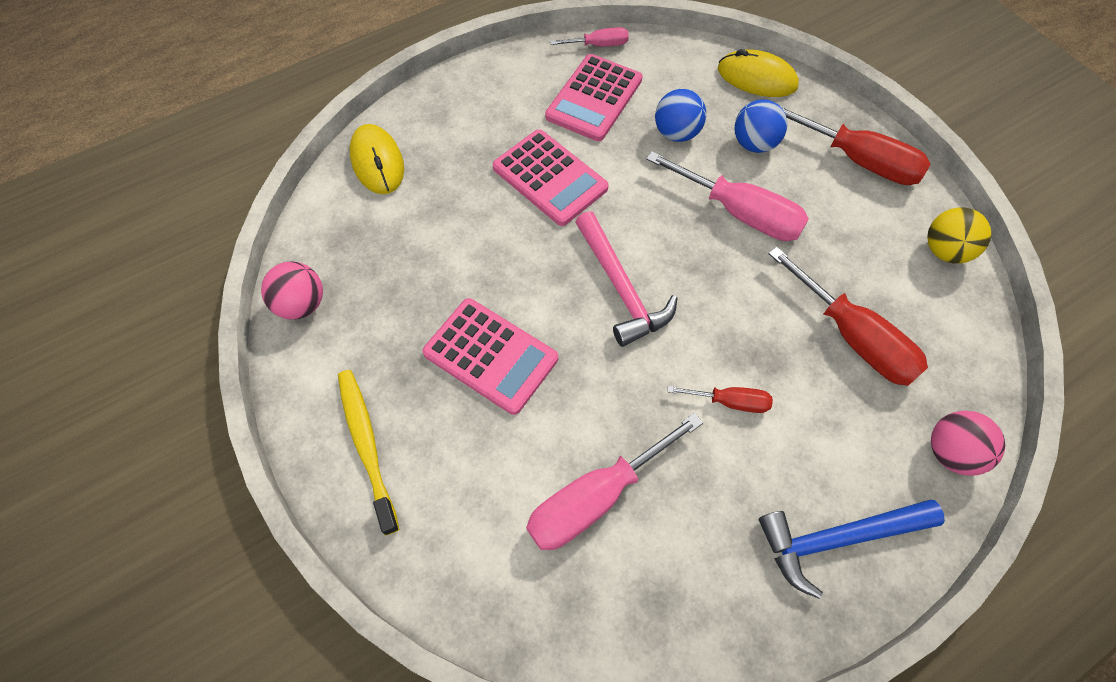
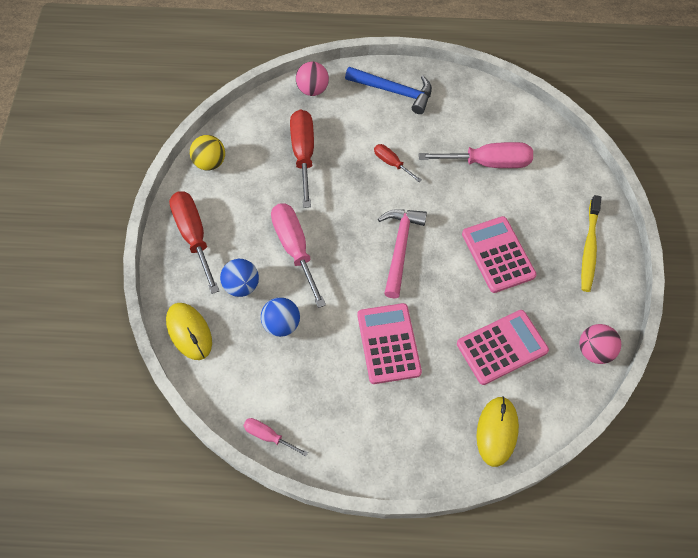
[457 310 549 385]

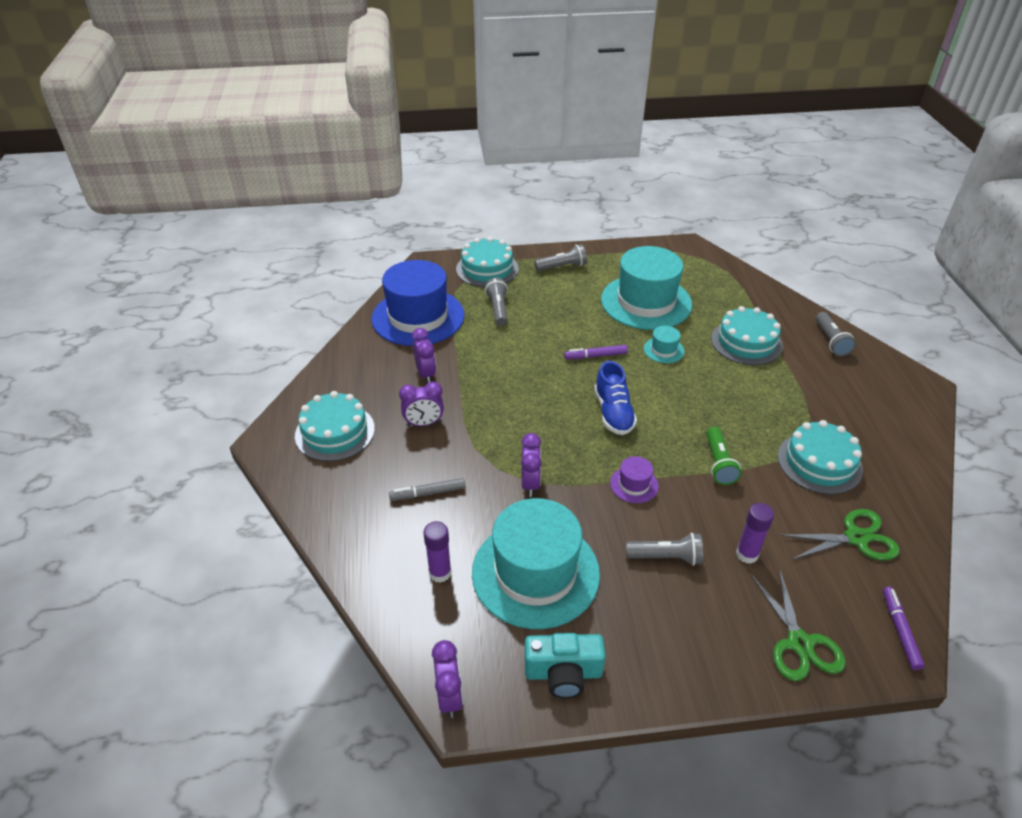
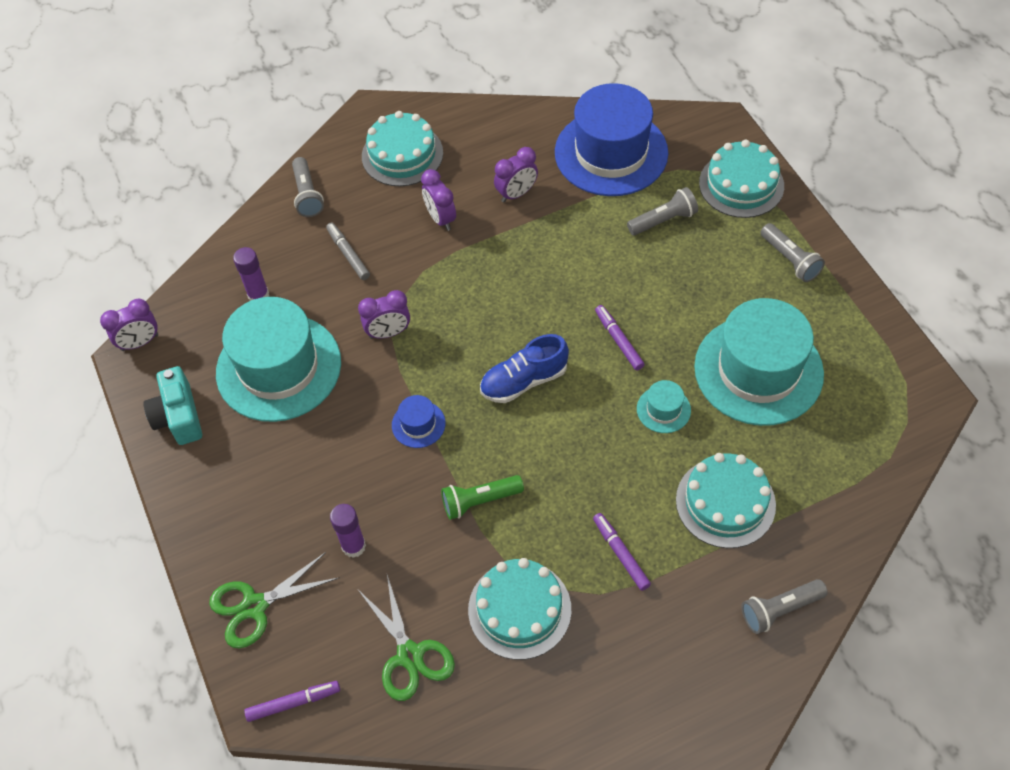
[392 395 446 448]
[292 157 324 217]
[593 513 651 591]

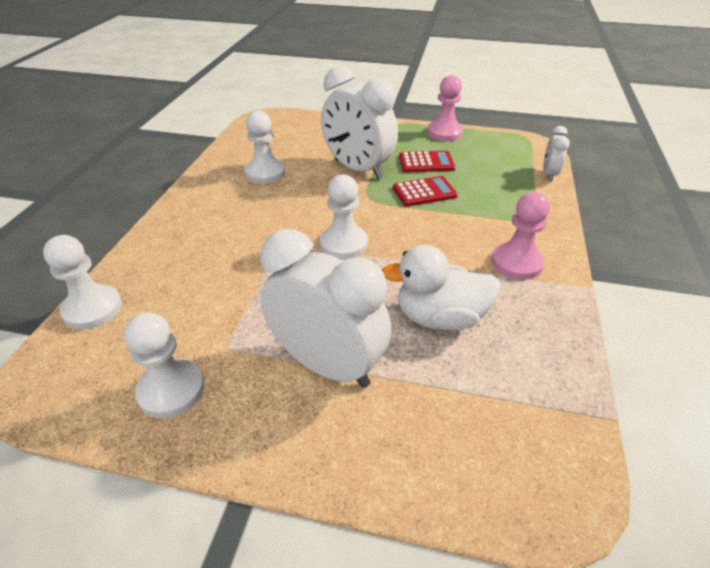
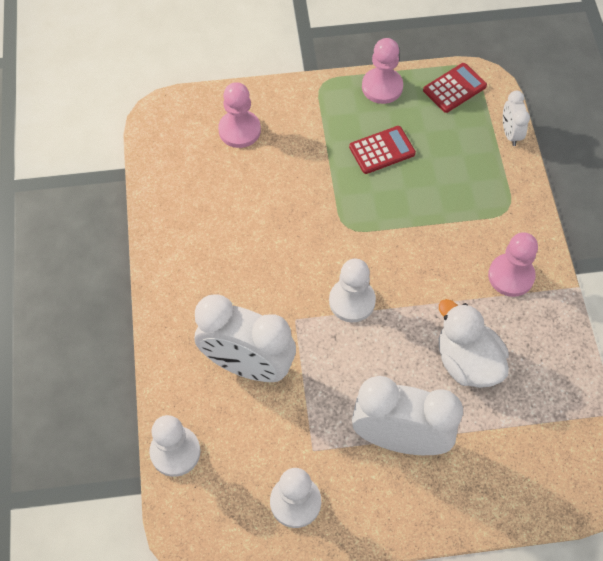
[245 110 285 184] (first image)
[195 294 296 382]
[439 299 509 388]
[423 63 487 113]
[218 82 261 148]

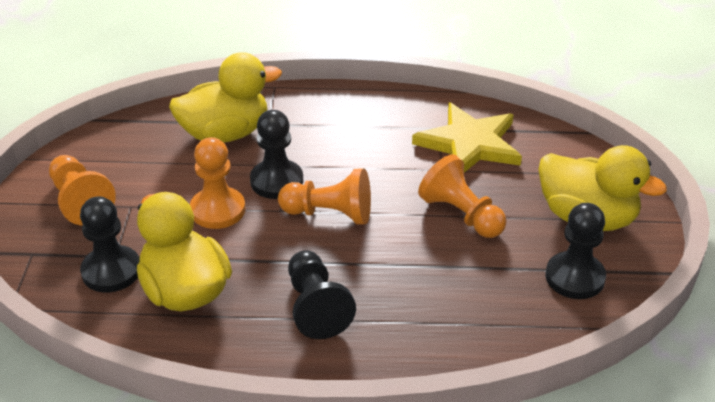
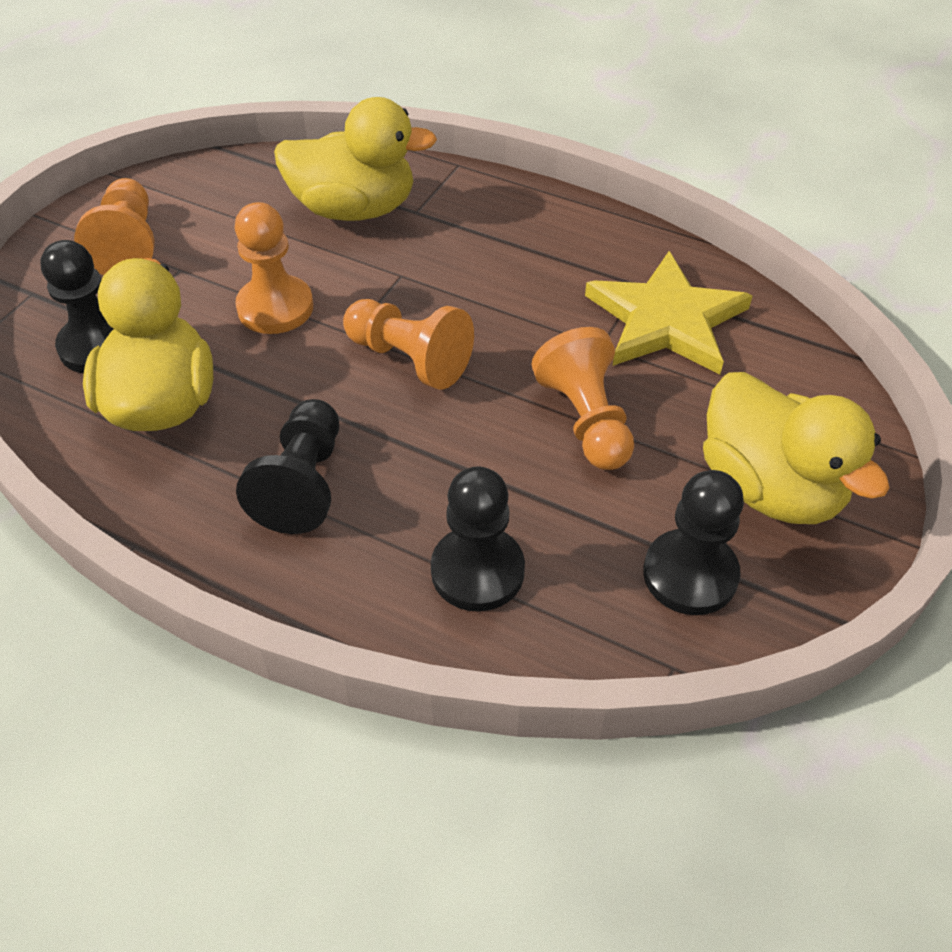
[431 466 525 612]

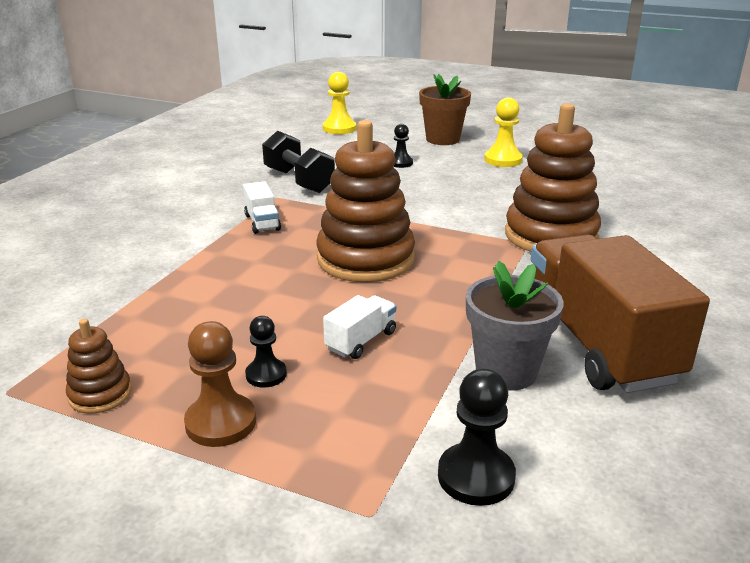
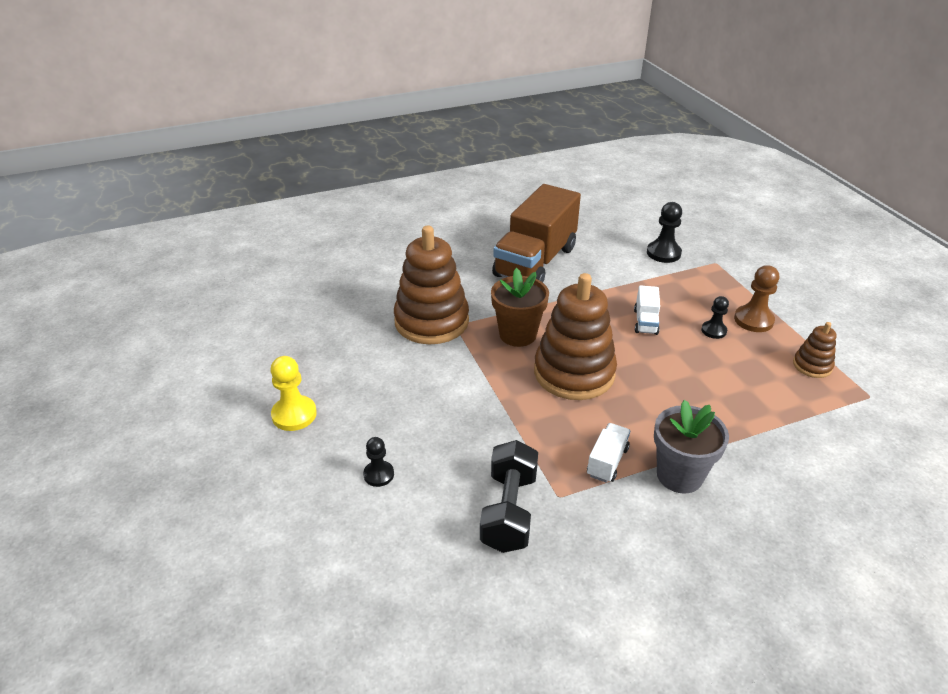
[323 72 356 134] (first image)
[634 285 660 335]
[491 268 549 347]
[654 400 729 494]

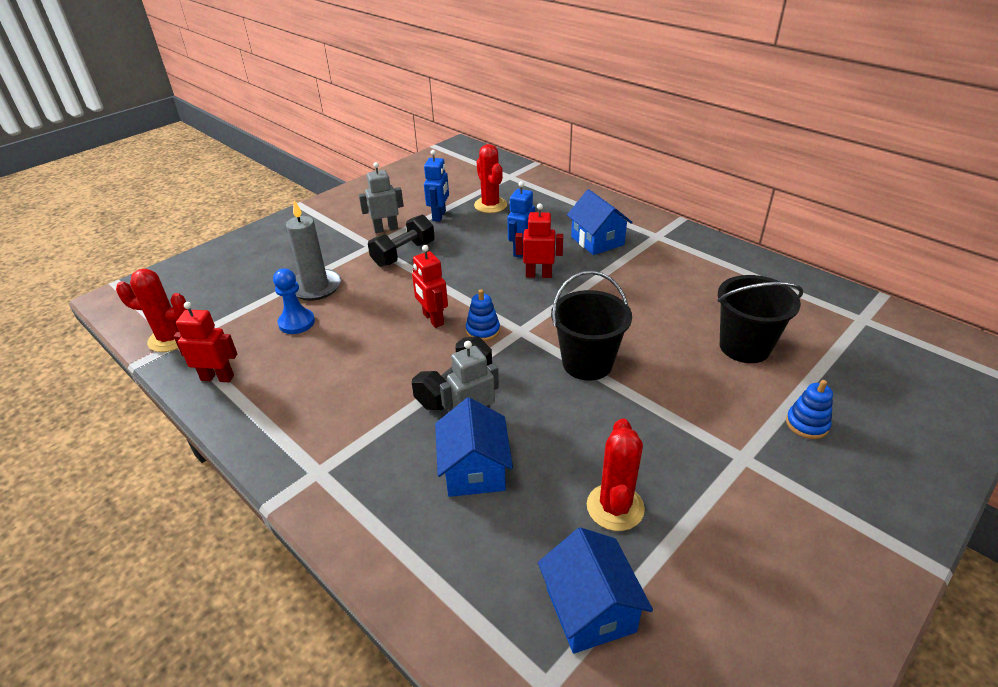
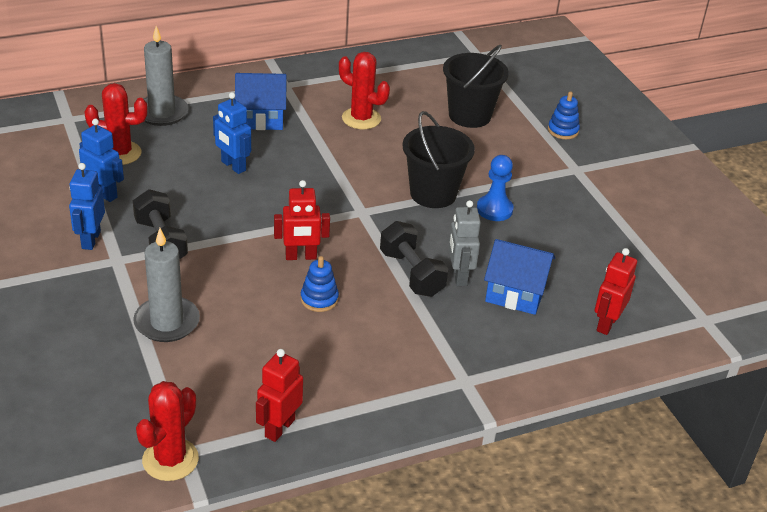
[477 155 514 221]
[69 163 105 250]
[301 256 339 312]
[595 248 637 335]
[538 527 653 654] (first image)
[339 52 390 129]
[144 26 189 126]

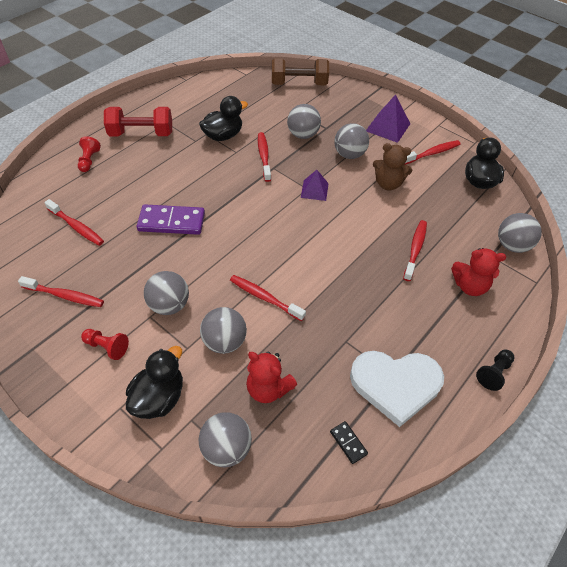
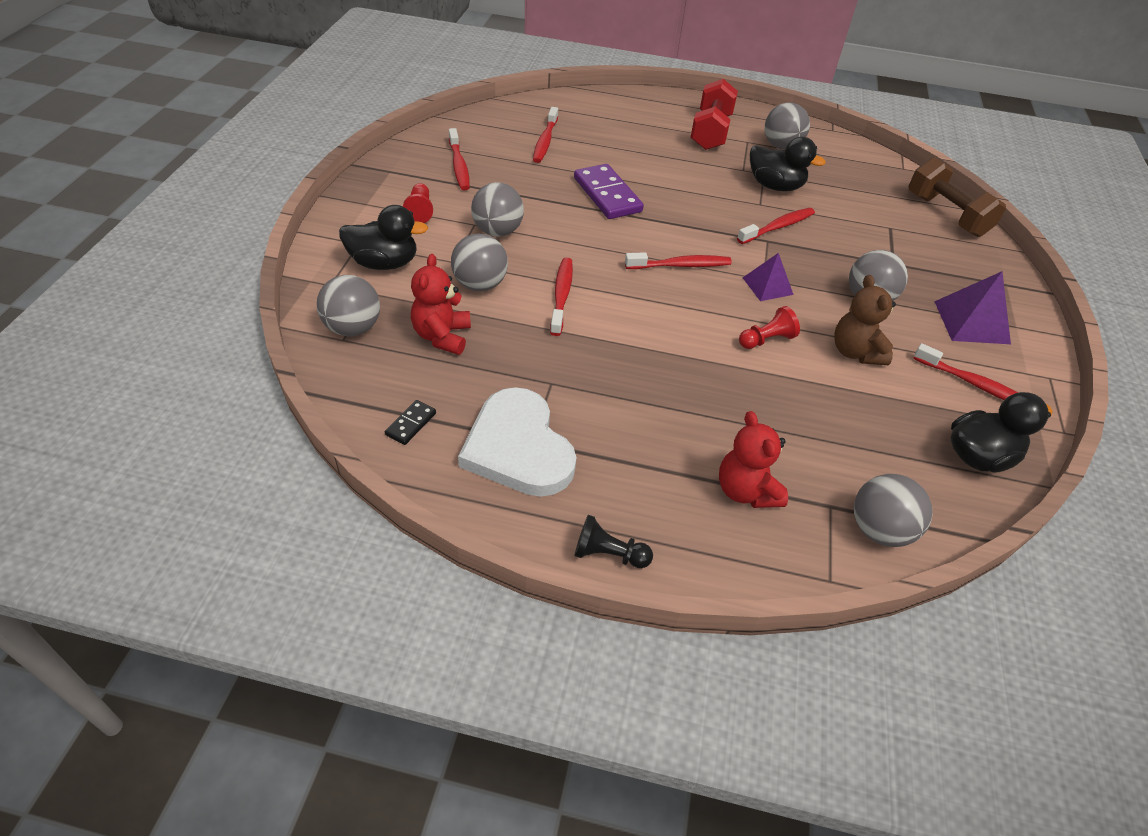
[739 306 800 349]
[690 79 738 150]
[765 103 810 149]
[625 252 732 269]

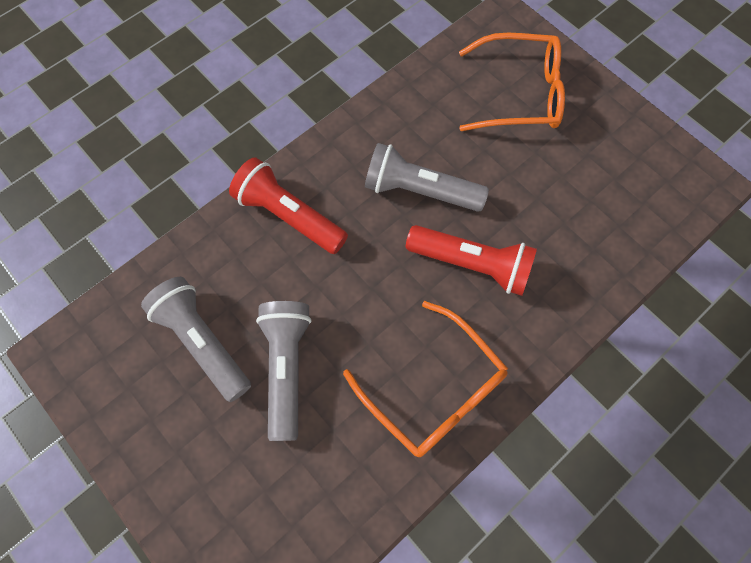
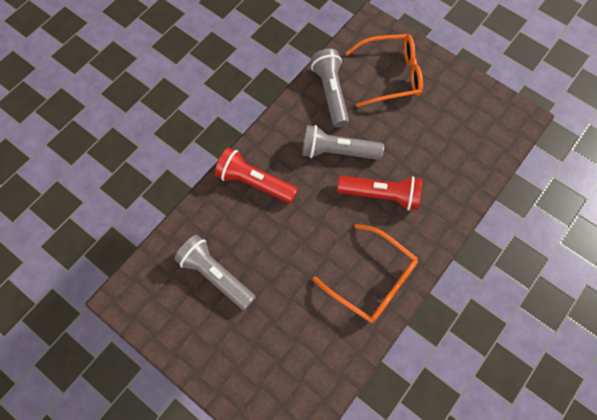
[311 49 349 128]

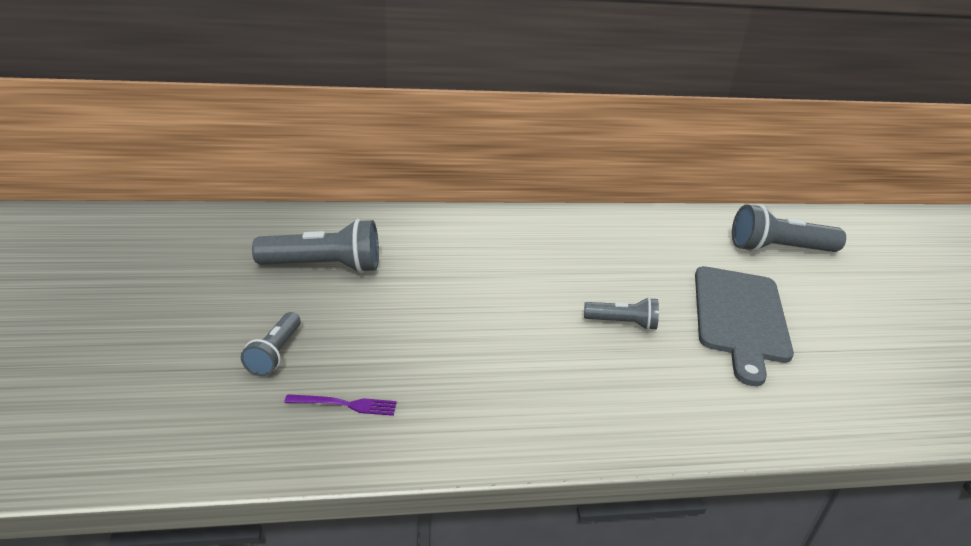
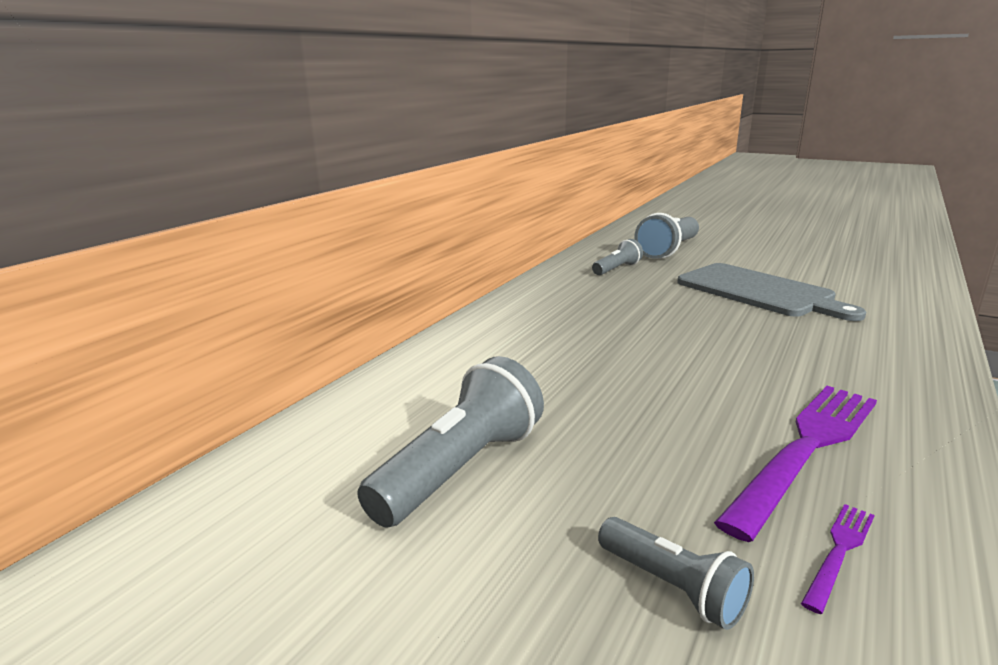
[592 239 643 275]
[714 386 877 542]

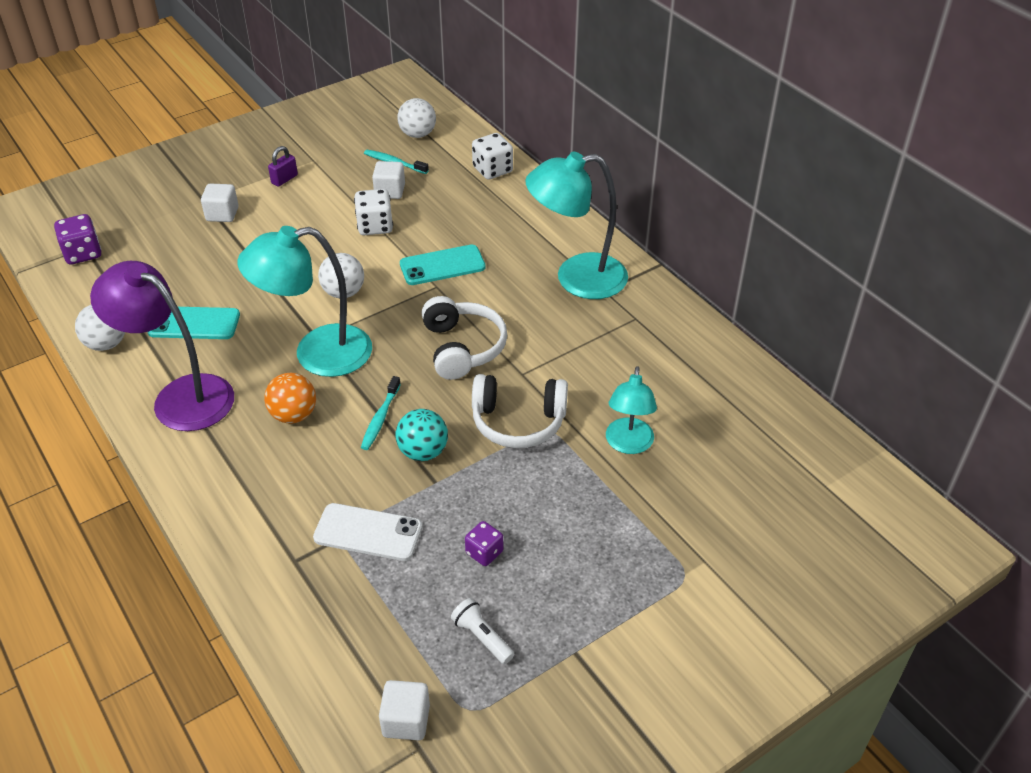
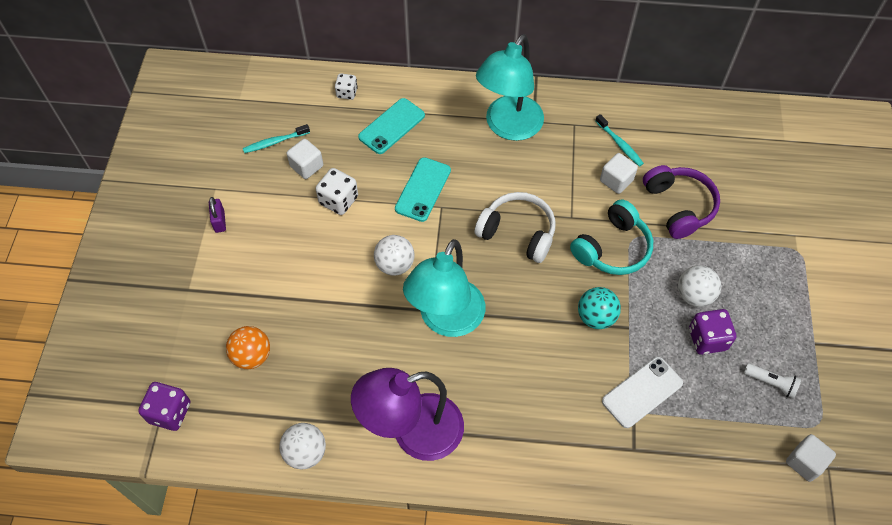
[358 98 425 154]
[600 153 638 194]
[226 326 270 369]
[596 114 644 167]
[678 265 721 307]
[744 363 801 399]
[689 309 736 355]
[335 73 358 100]
[570 199 653 275]
[643 165 720 239]

